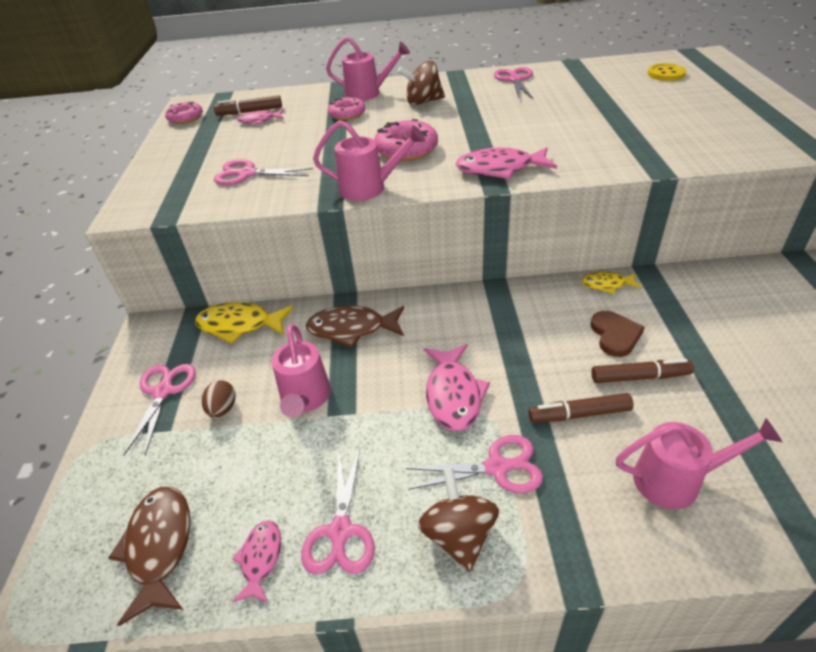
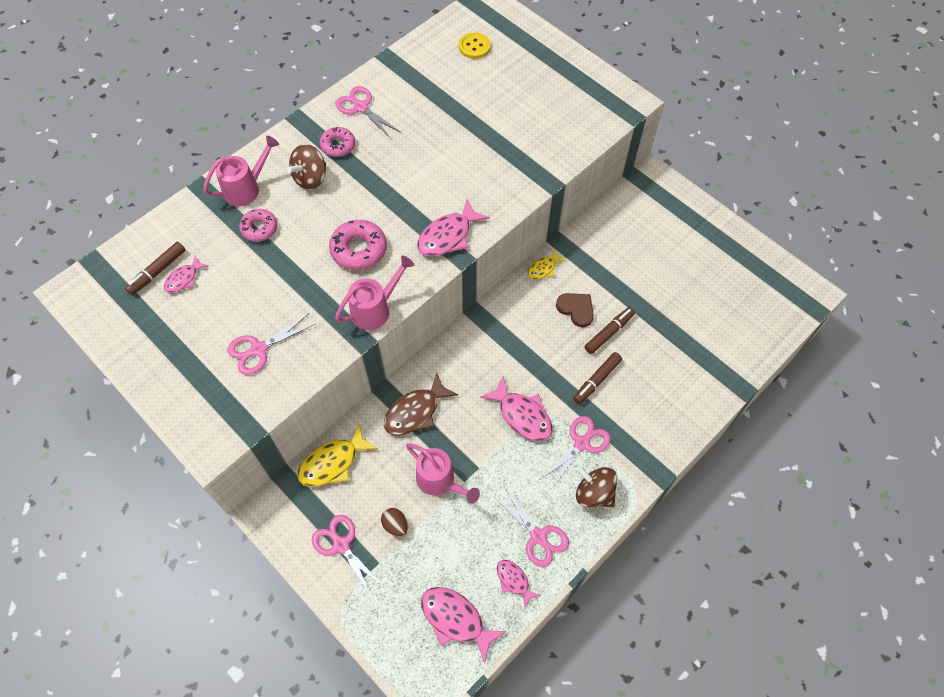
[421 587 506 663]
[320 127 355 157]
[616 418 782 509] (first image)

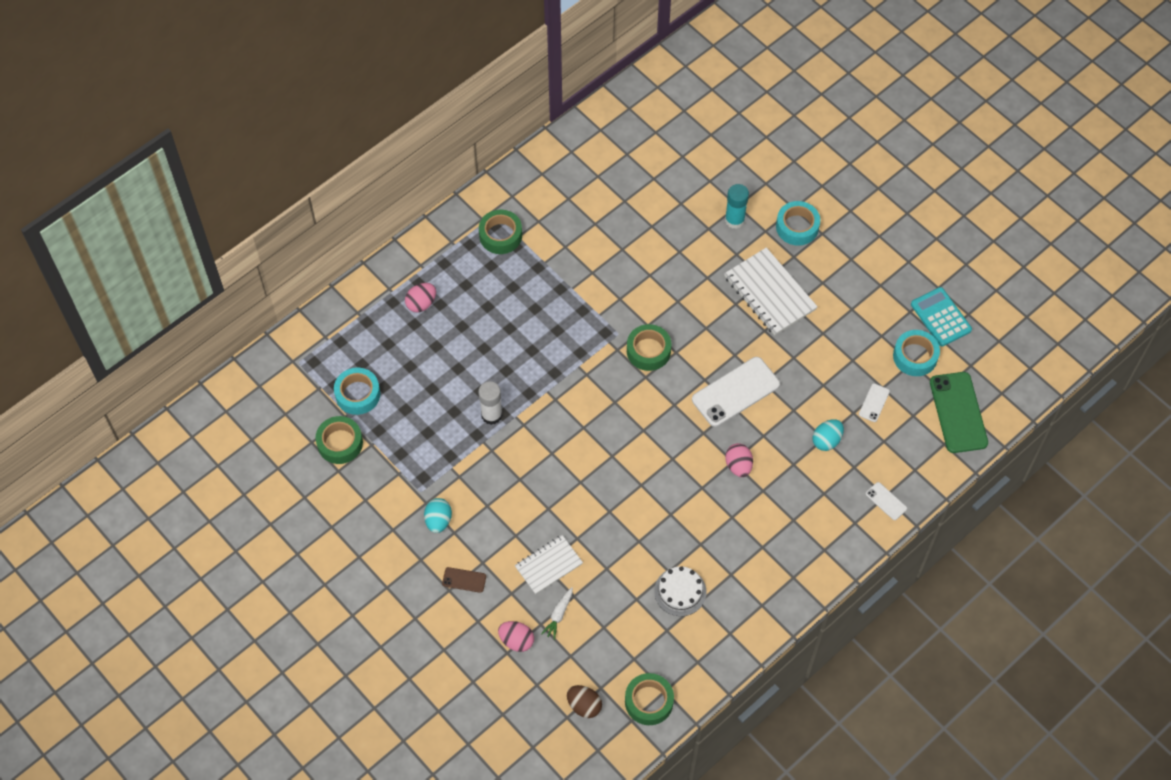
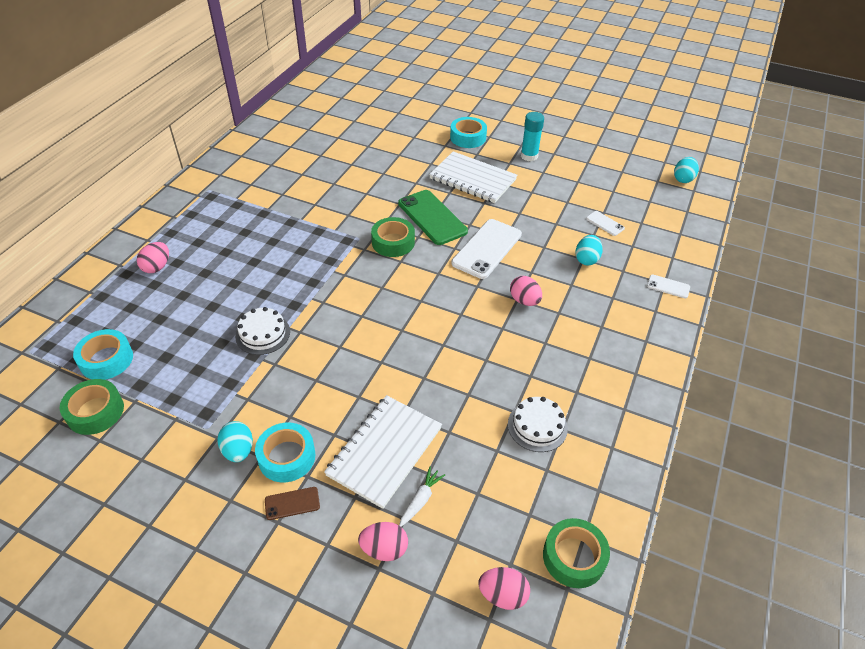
[235 307 290 355]
[479 210 522 254] (first image)
[324 395 442 509]
[399 467 445 527]
[478 567 530 610]
[521 112 544 161]
[586 211 625 236]
[255 423 316 482]
[911 287 972 346] (first image)
[398 190 468 245]
[674 157 699 183]

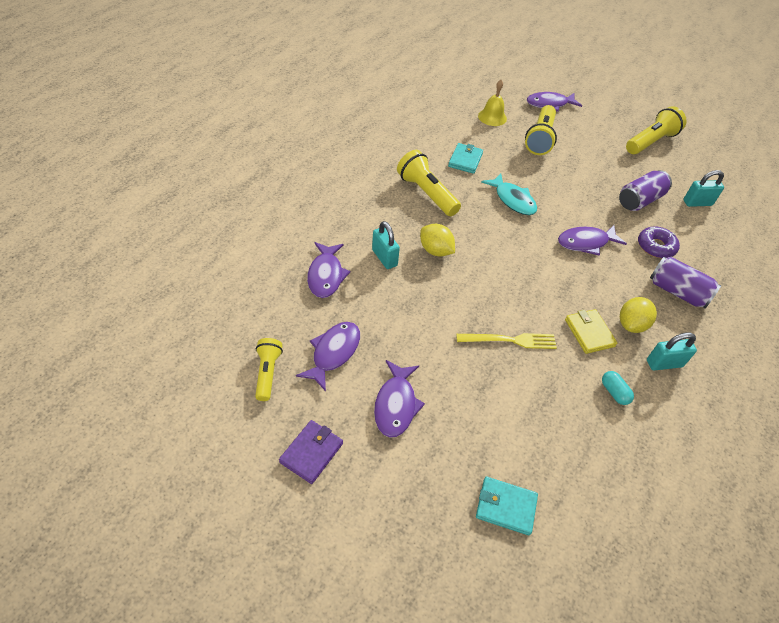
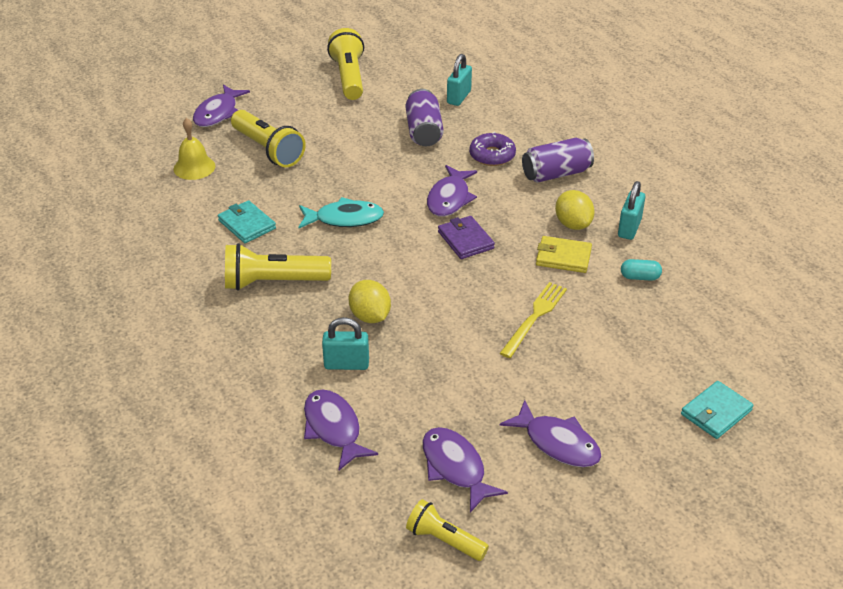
[438 216 495 259]
[304 389 378 470]
[349 280 391 323]

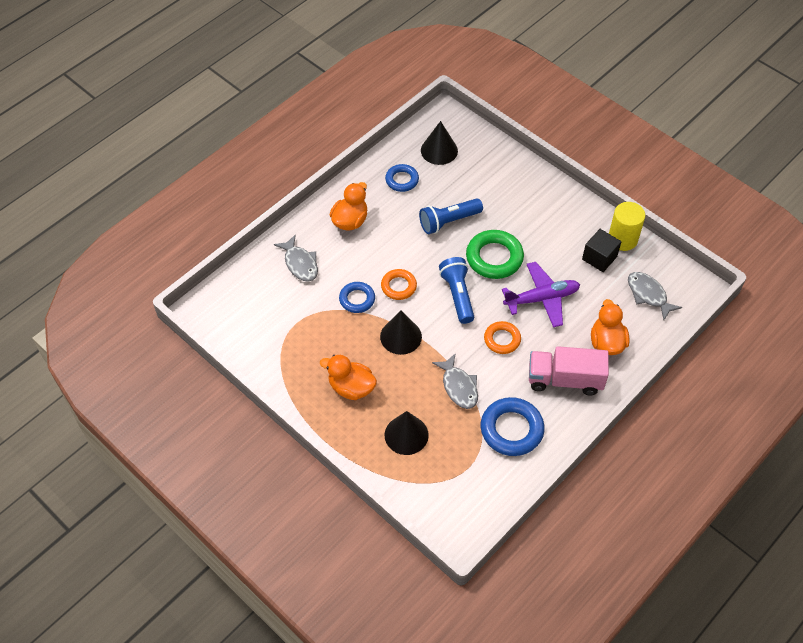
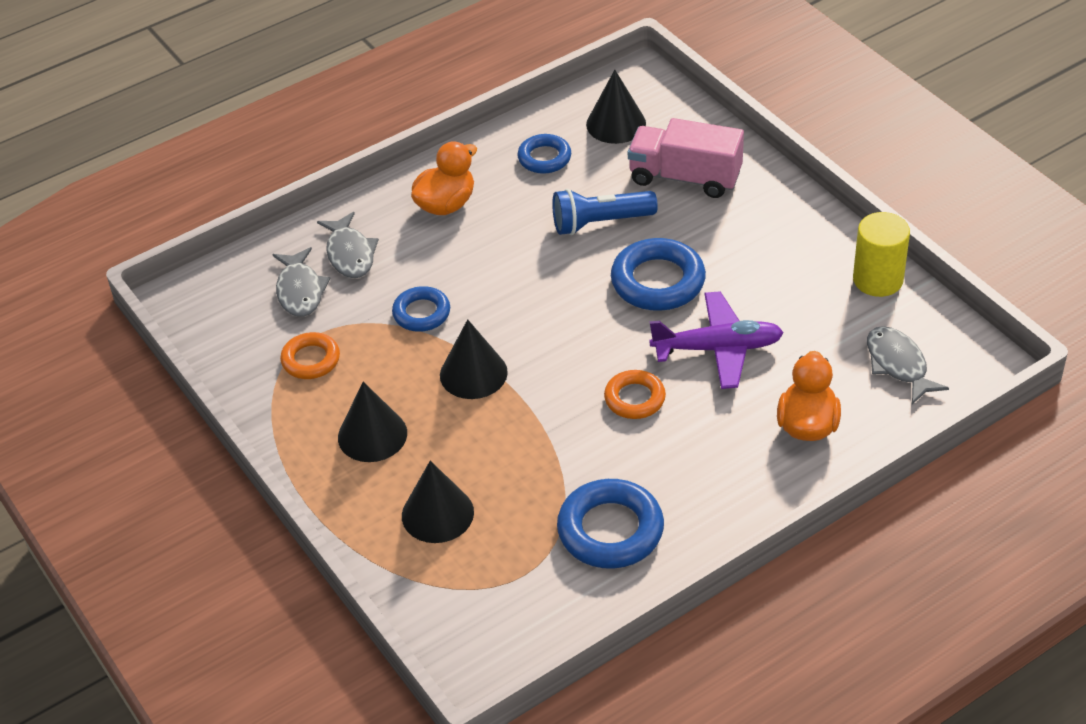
[338 382 407 462]
[280 332 340 379]
[273 247 331 317]
[439 257 474 324] (first image)
[611 238 706 311]
[628 118 744 198]
[582 229 621 272] (first image)

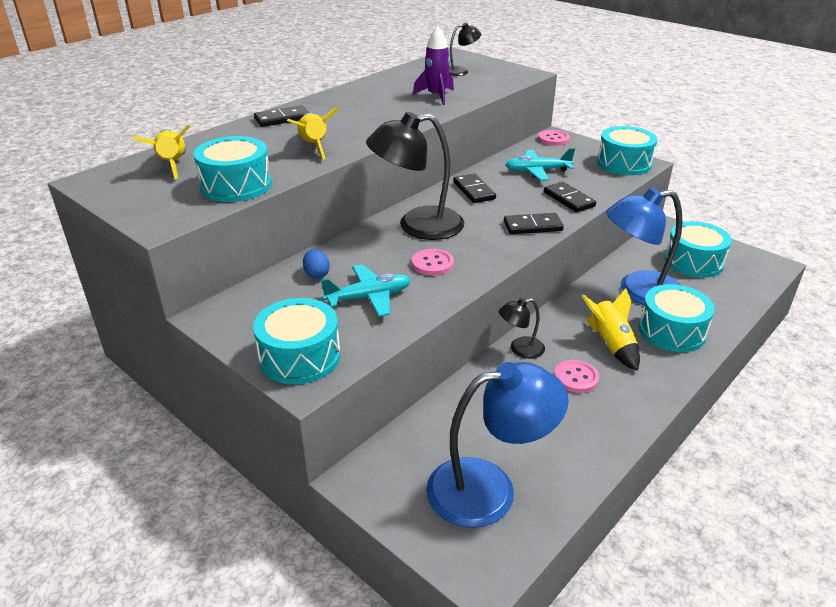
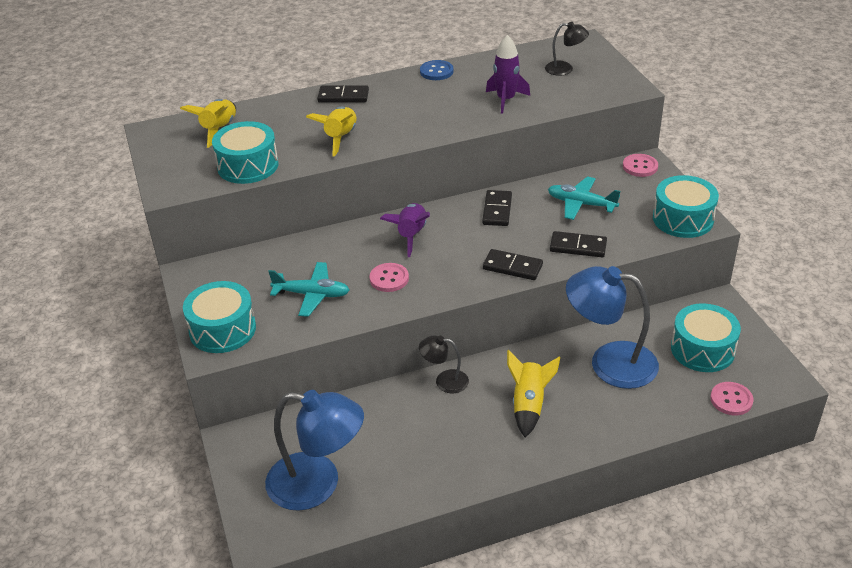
[303 249 330 279] (first image)
[380 203 430 257]
[550 231 607 257]
[710 382 753 416]
[639 284 715 352] (first image)
[420 60 454 80]

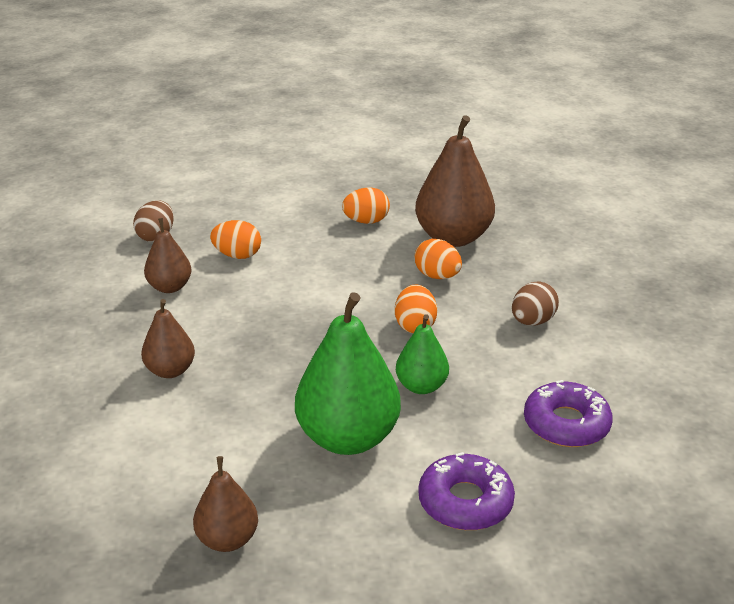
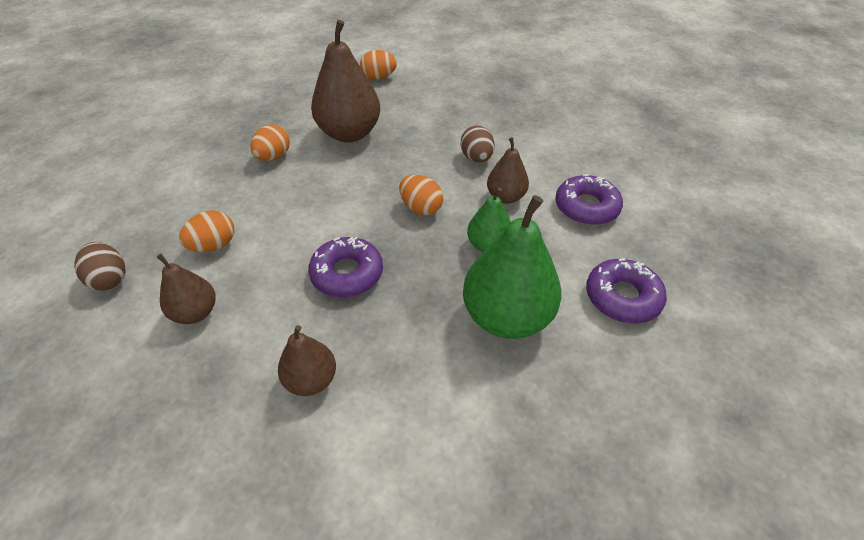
[487 137 529 204]
[360 50 397 80]
[308 237 383 298]

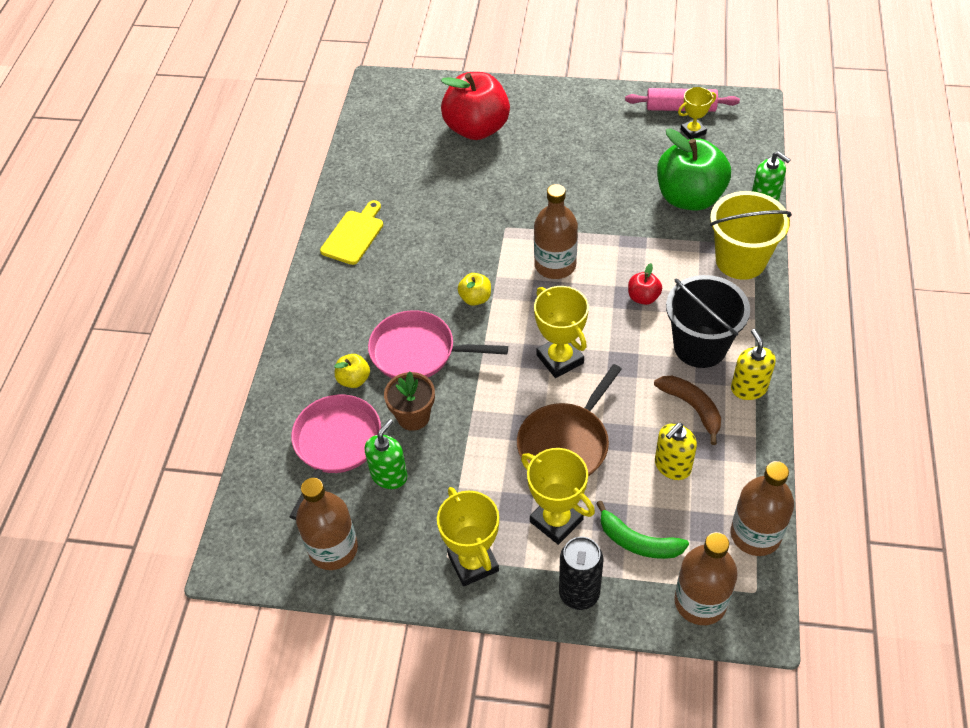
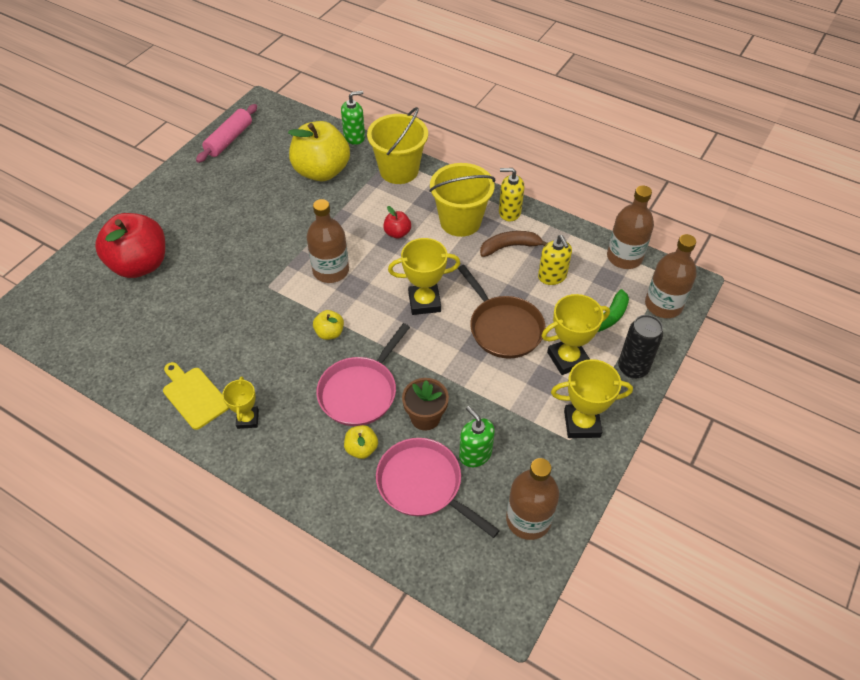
[288 121 350 181]
[429 163 495 237]
[222 377 259 429]

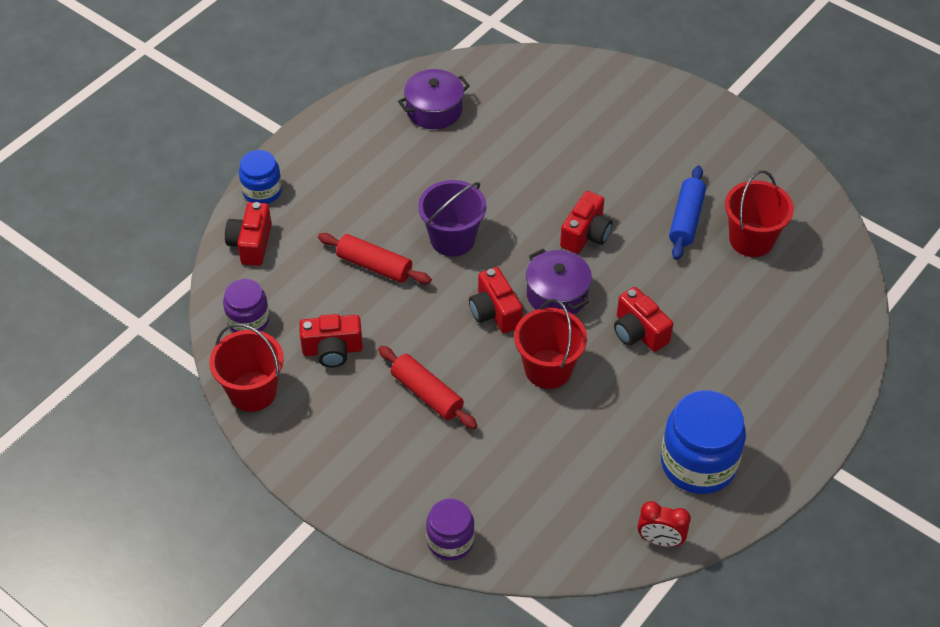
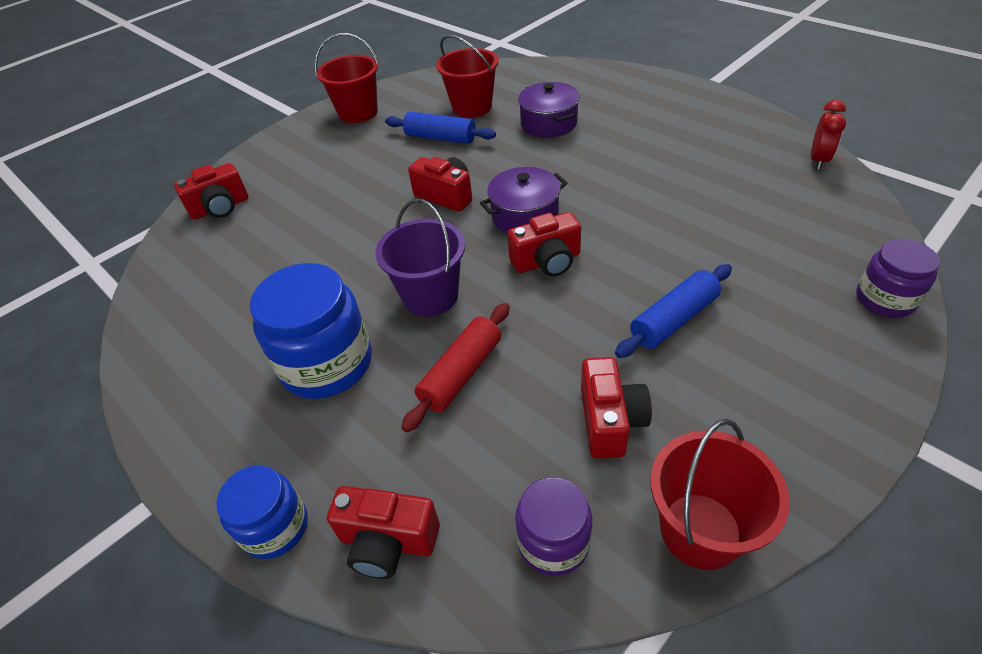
[615 264 732 358]
[518 82 580 138]
[314 33 379 123]
[174 163 248 220]
[250 263 372 399]

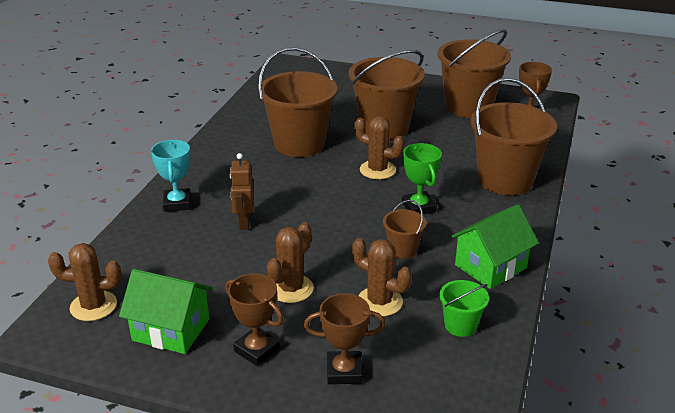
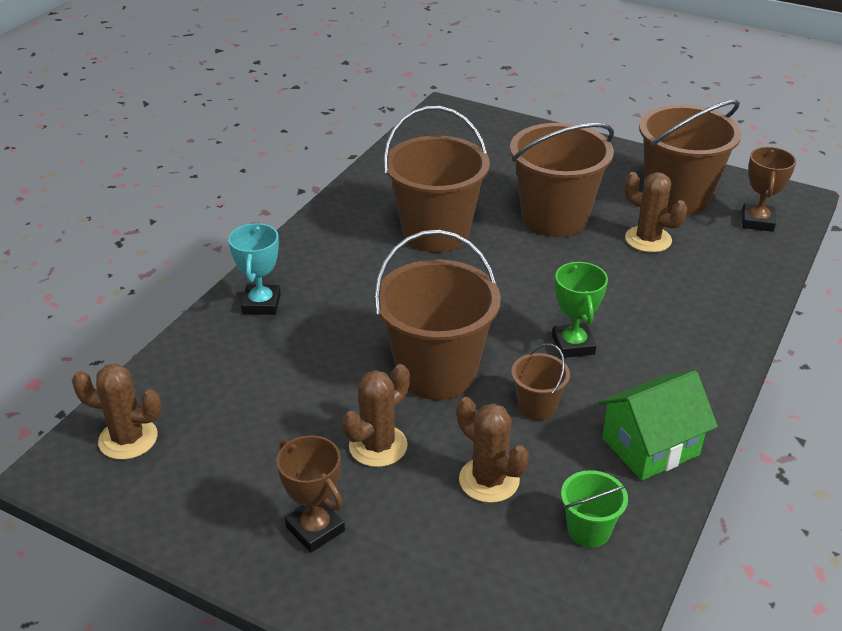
[119 269 213 354] (first image)
[229 153 254 230] (first image)
[304 293 385 384] (first image)
[624 172 687 253]
[374 230 501 400]

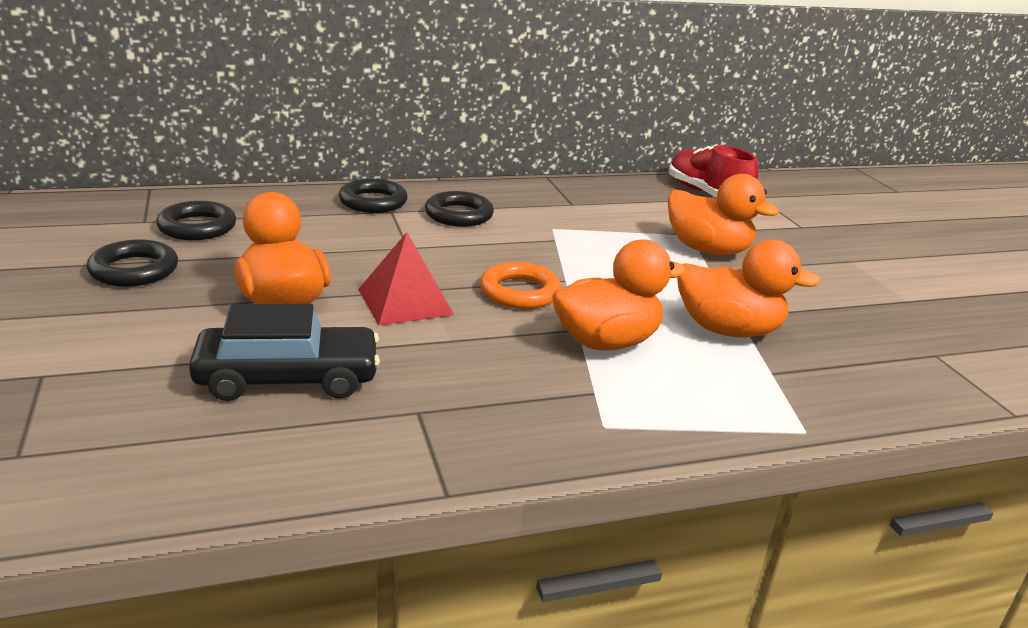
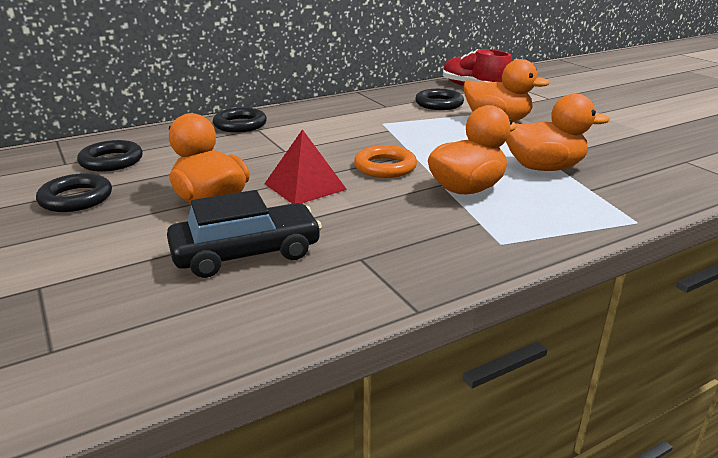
[415 89 464 110]

